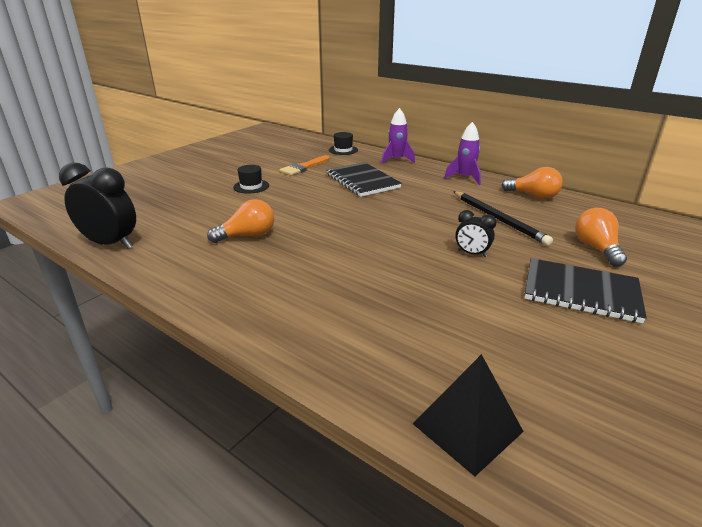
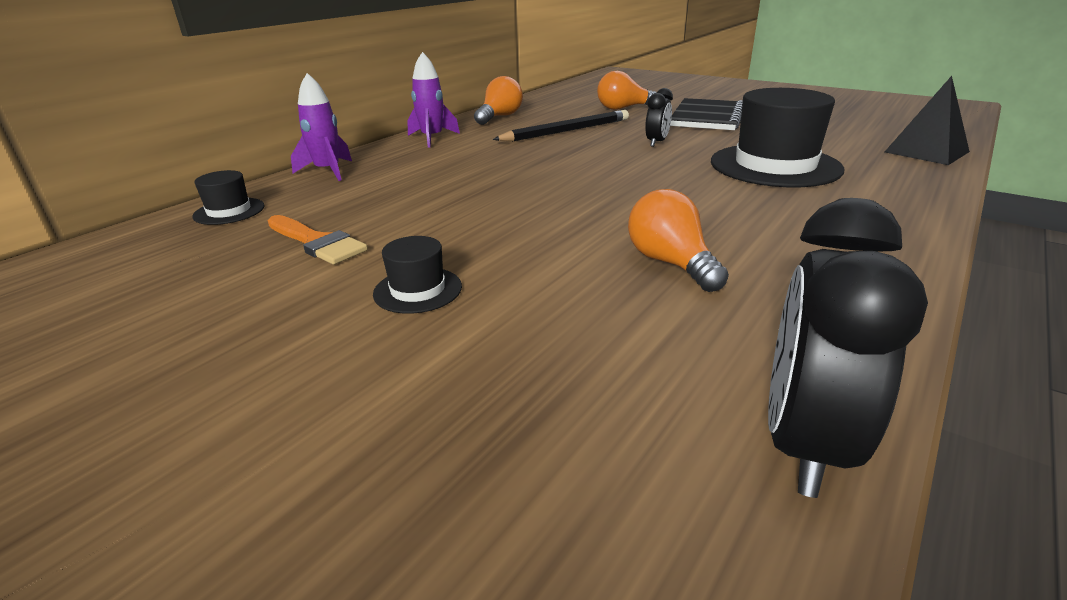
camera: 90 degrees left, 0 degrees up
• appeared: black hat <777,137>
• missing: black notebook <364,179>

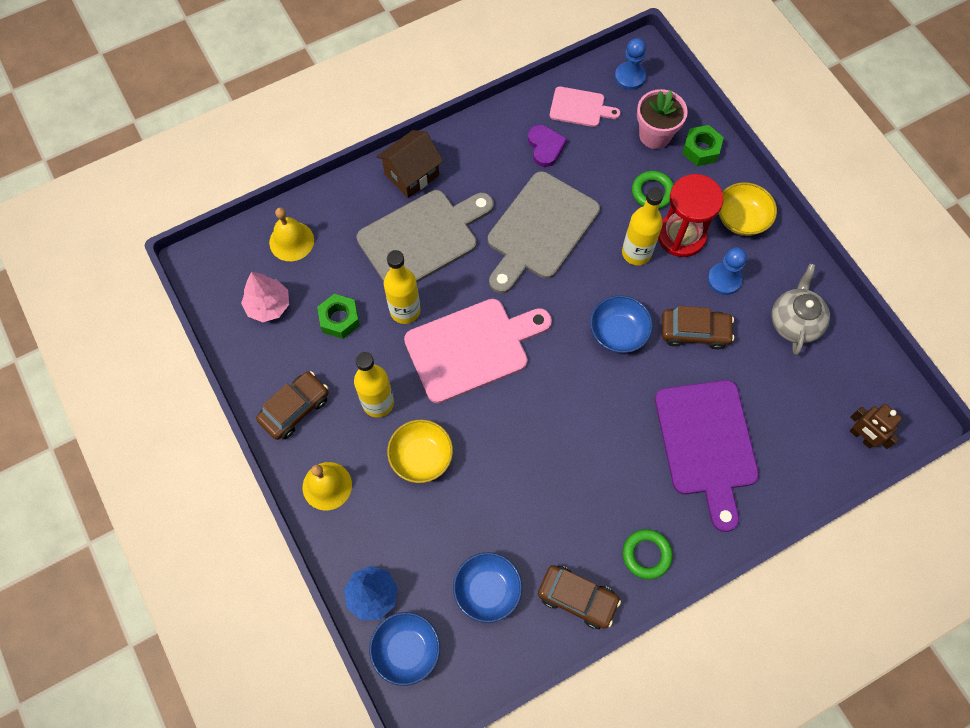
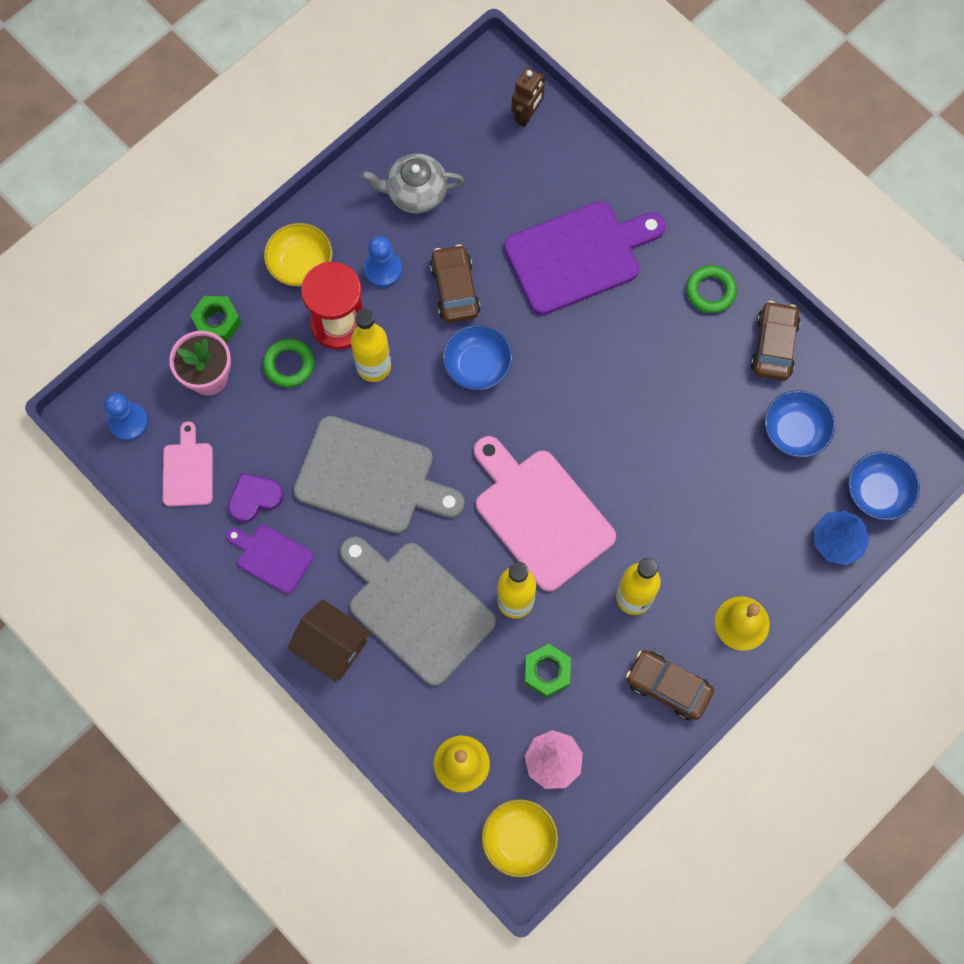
camera: 105 degrees left, 5 degrees up
• appeared: purple cutting board <270,559>
• relocated: yellow bowl <420,451> to <520,838>

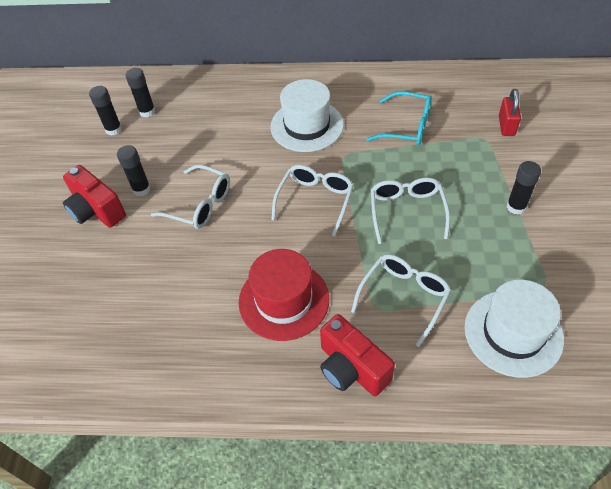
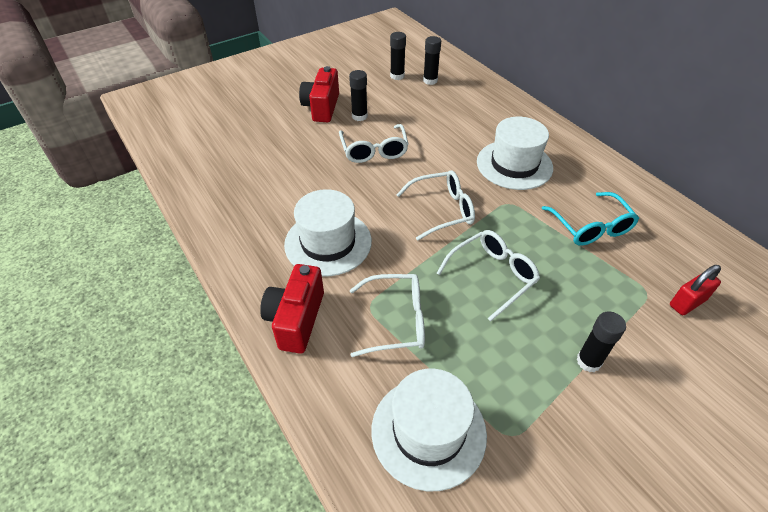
camera: 50 degrees right, 5 degrees down
• colour: red hat <284,295> to white hat <328,232>

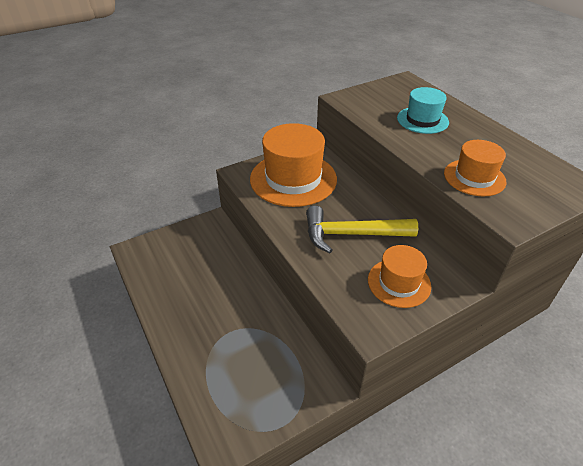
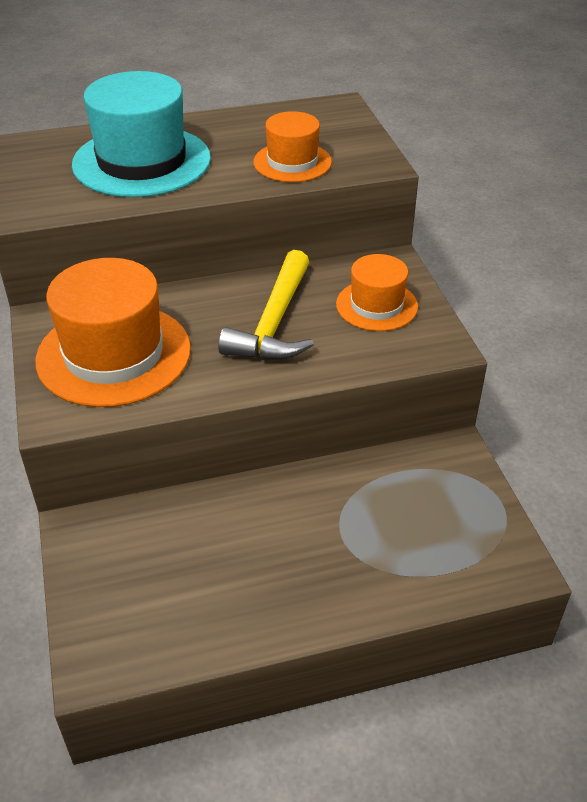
camera: 75 degrees left, 0 degrees up
• size: turquoise hat <423,110> = <141,134> x1.76

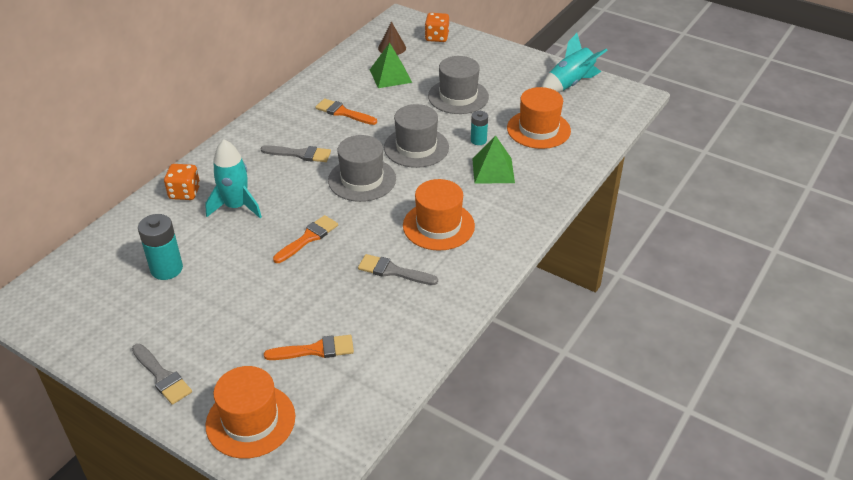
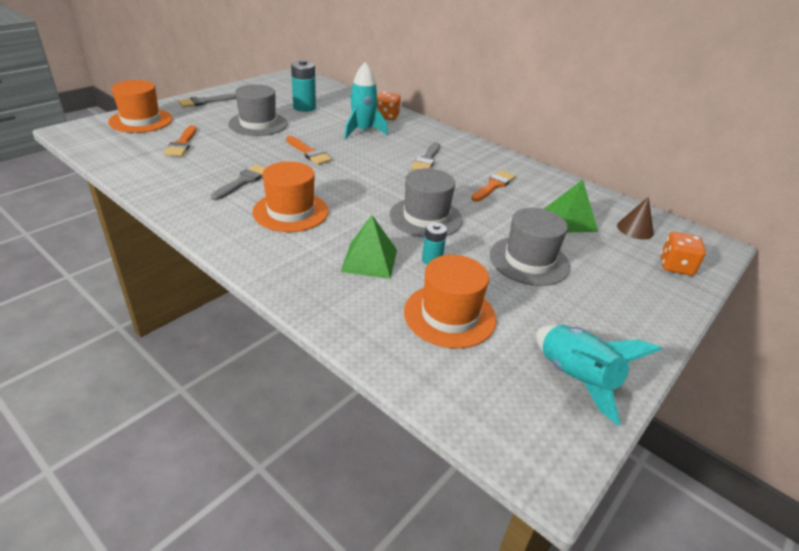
camera: 95 degrees right, 5 degrees down
• relocated: grey hat <362,168> to <258,110>

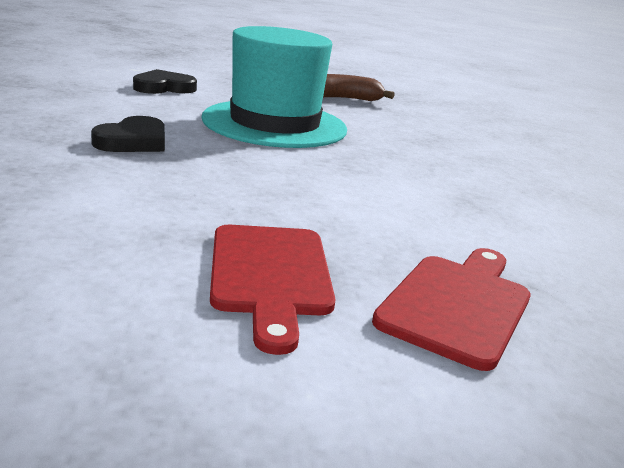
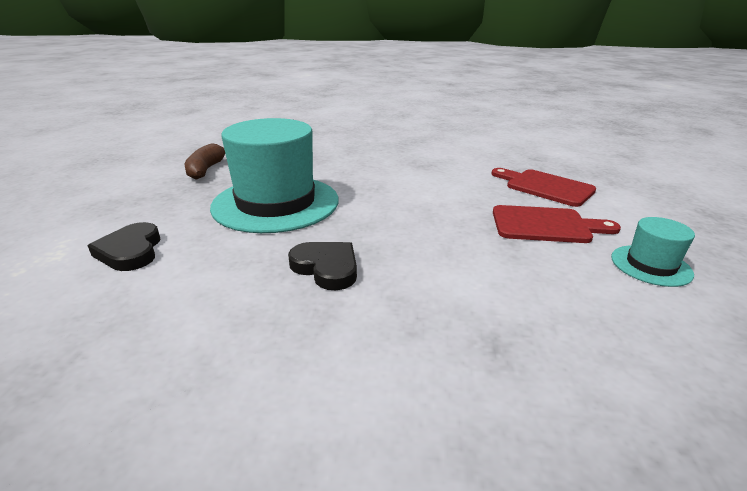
camera: 75 degrees left, 5 degrees up
• appeared: turquoise hat <653,252>

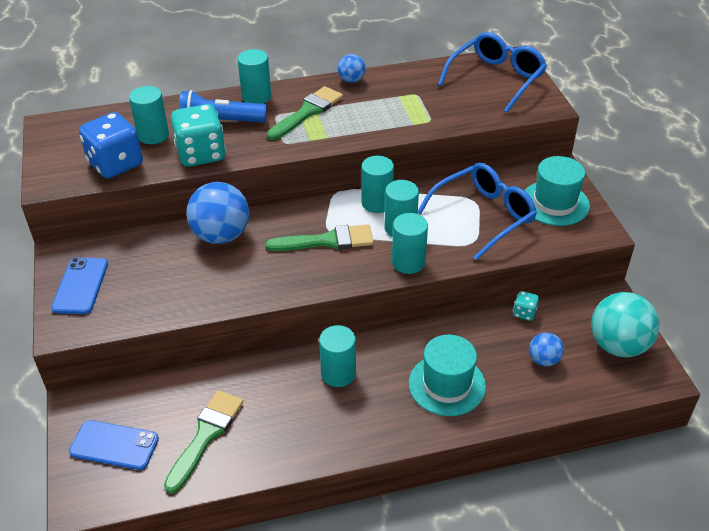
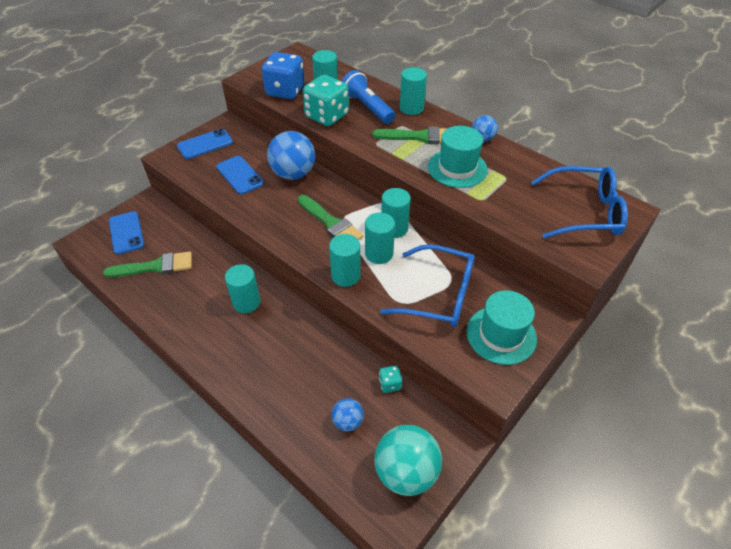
camera: 55 degrees right, 5 degrees up
• appeared: blue phone <240,175>
• relocated: turquoise hat <447,375> to <458,157>

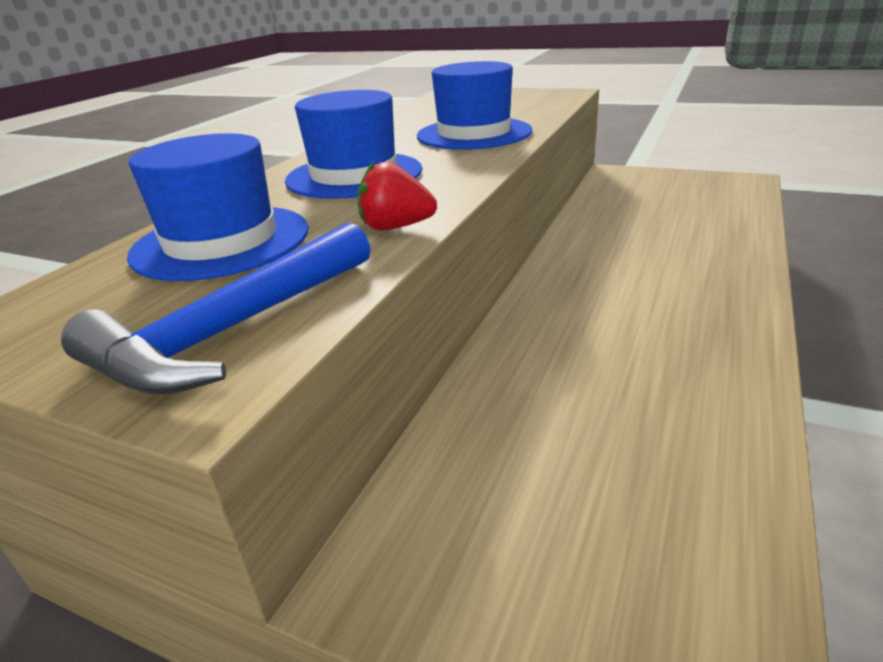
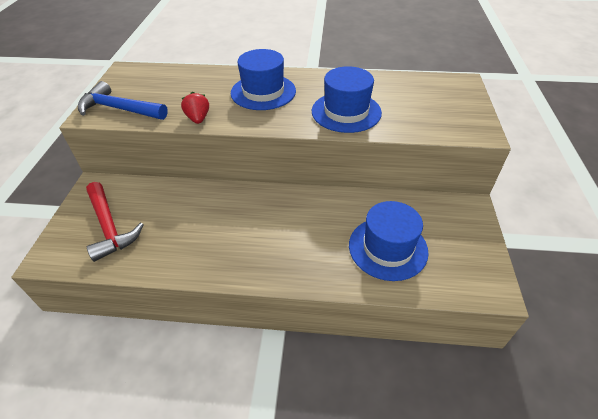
camera: 70 degrees right, 15 degrees up
• appeared: red hammer <115,222>
• relocated: blue hat <218,207> to <389,241>

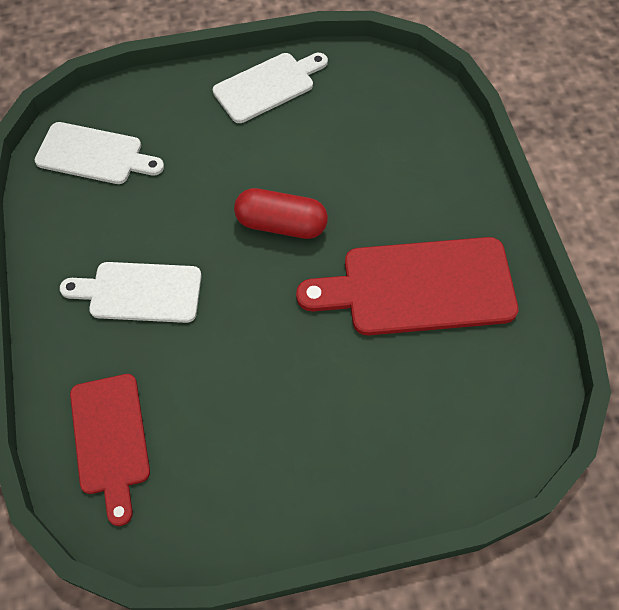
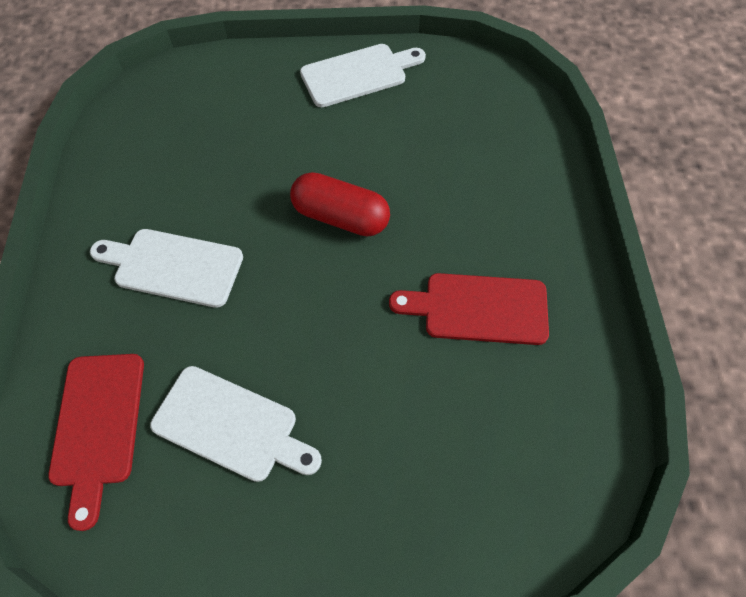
camera: 10 degrees right, 0 degrees up
• relocated: white cutting board <99,153> to <236,424>
• size: red cutting board <407,286> = <469,309> x0.64

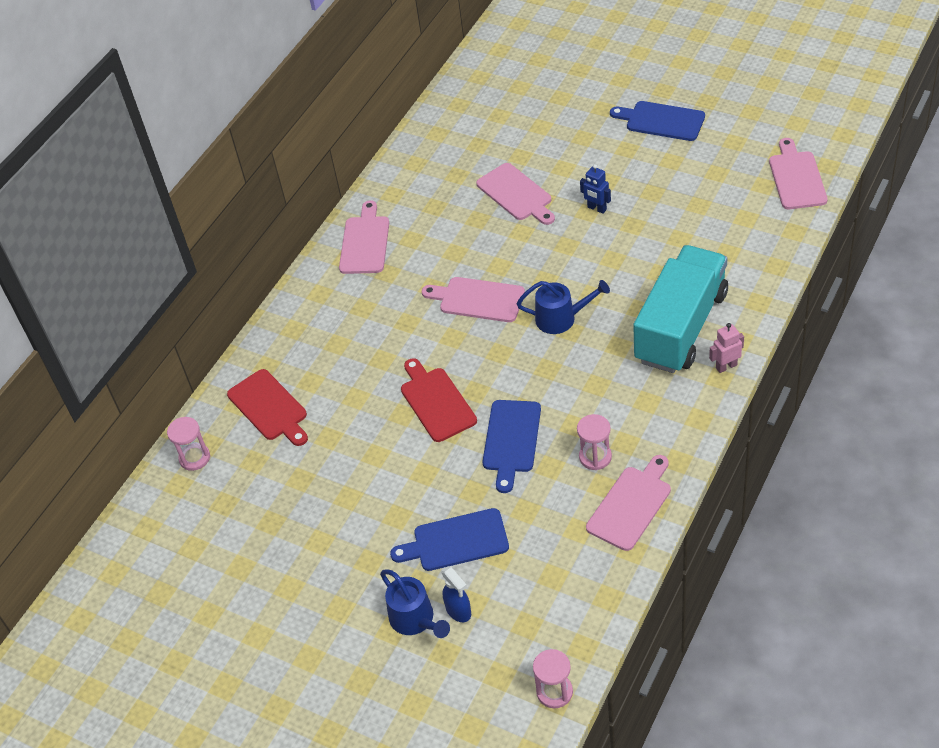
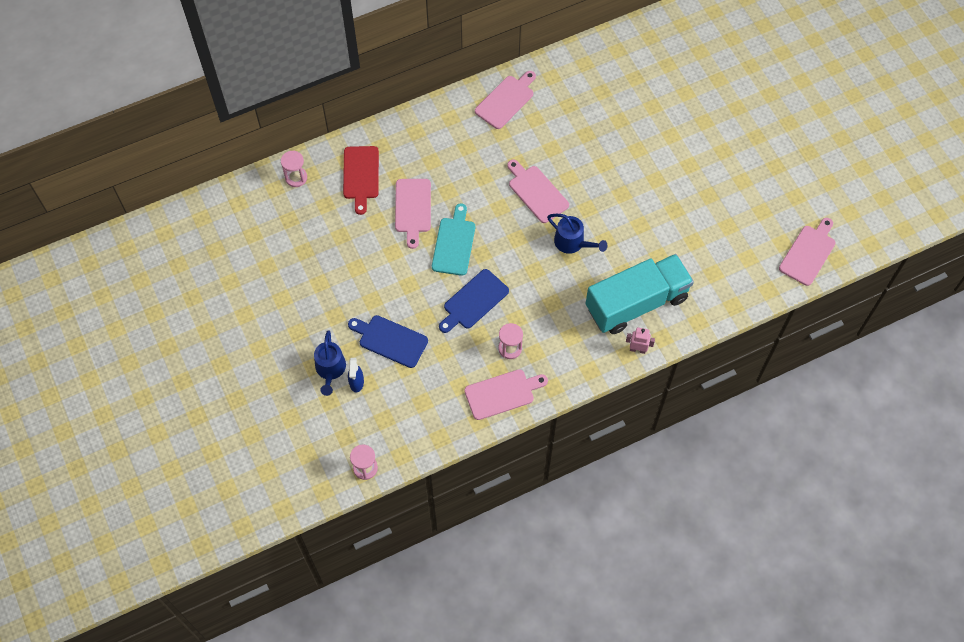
camera: 30 degrees right, 15 degrees up
• relocated: pink cutting board <515,194> to <413,214>
• colour: red cutting board <439,400> to turquoise cutting board <453,239>
• missing: blue robot <595,189>
• missing: blue cutting board <657,121>

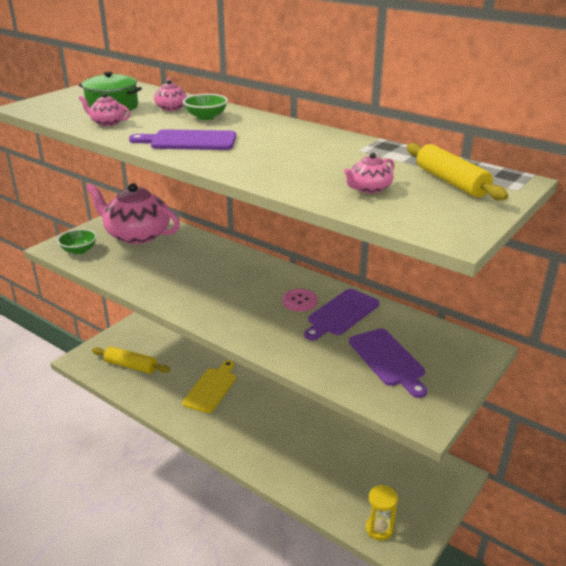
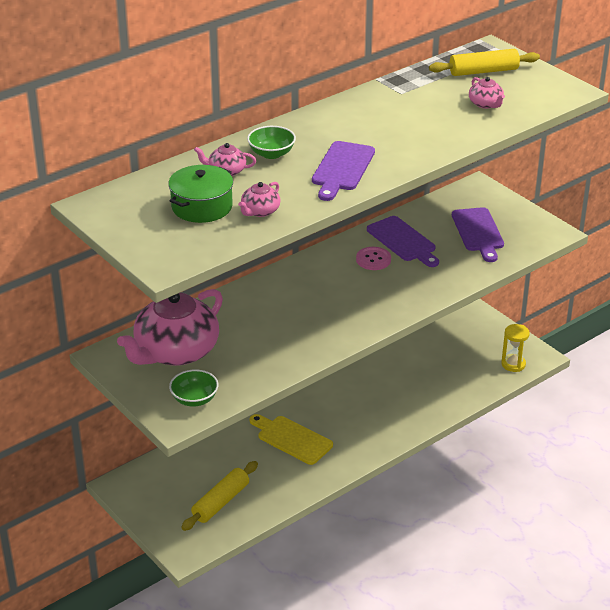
camera: 75 degrees left, 5 degrees up
• spun: purple cutting board <388,363> = <478,234> 90 degrees clockwise

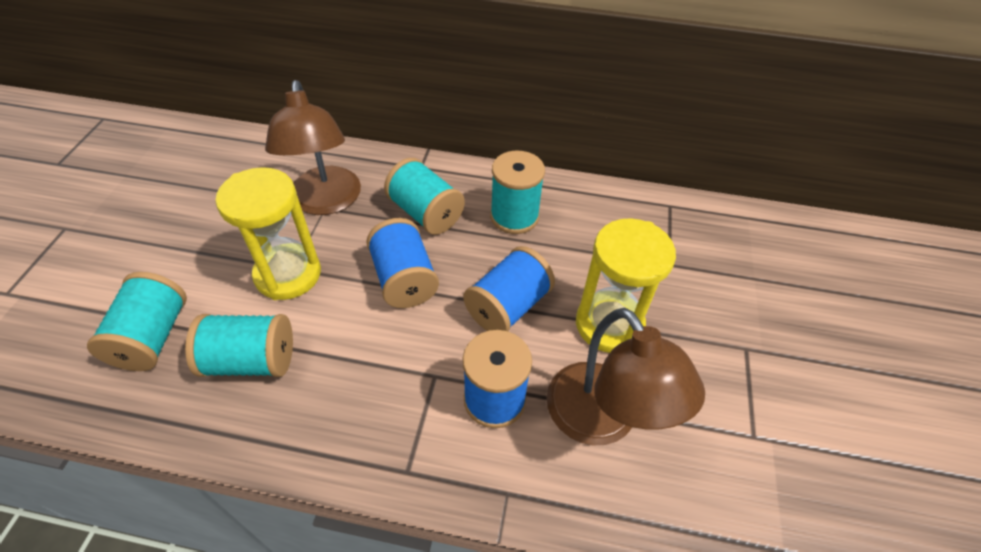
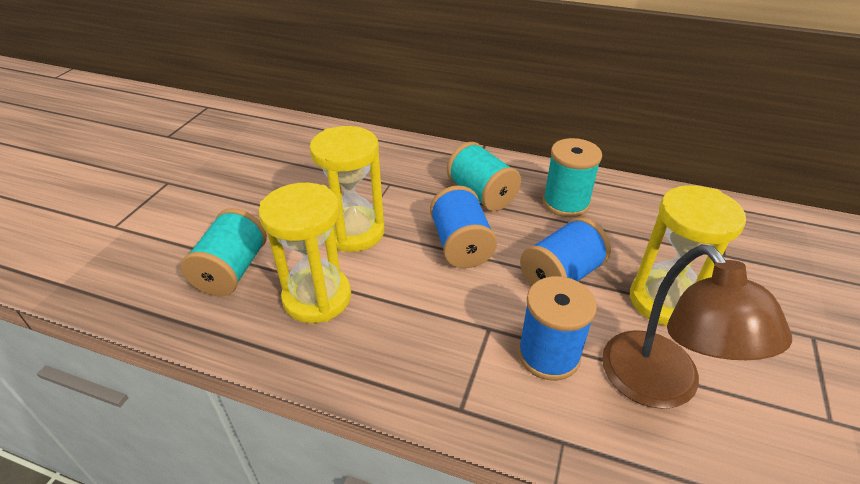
camera: 10 degrees right, 10 degrees down
• exchanged: turquoise spool <239,345> to yellow hourglass <304,253>
• missing: brown lamp <313,147>

